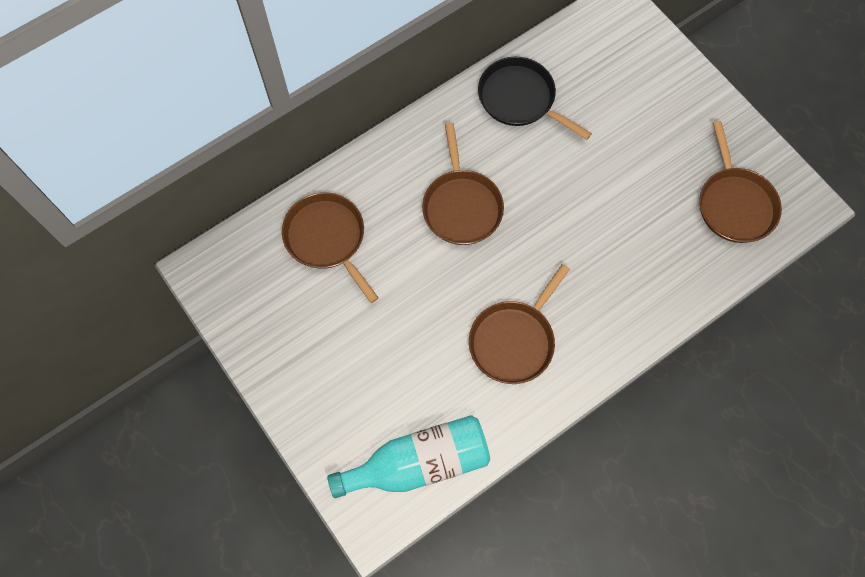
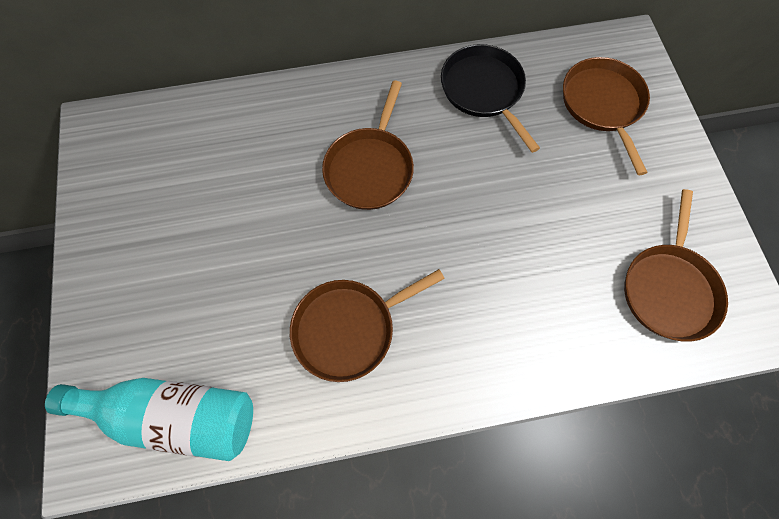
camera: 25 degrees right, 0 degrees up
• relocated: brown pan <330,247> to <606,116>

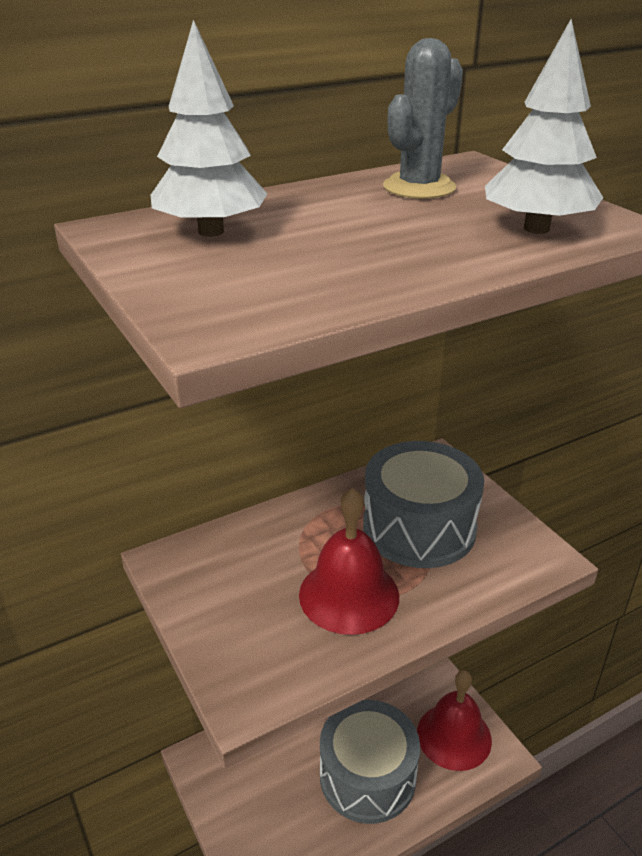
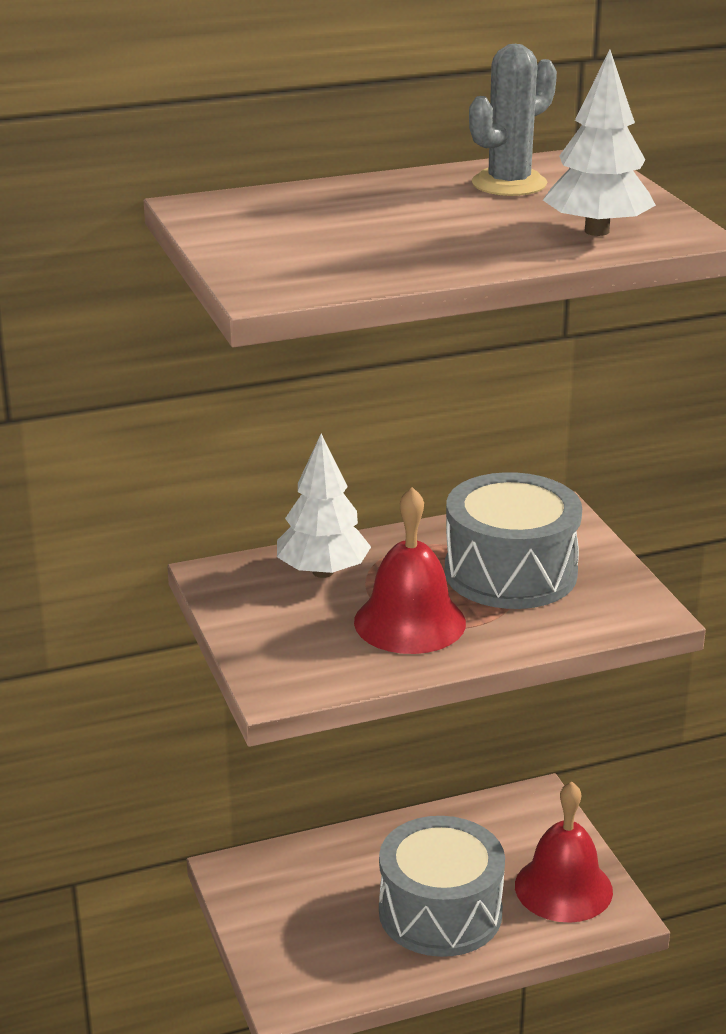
camera: 10 degrees right, 5 degrees down
• relocated: white tree <209,128> to <324,506>

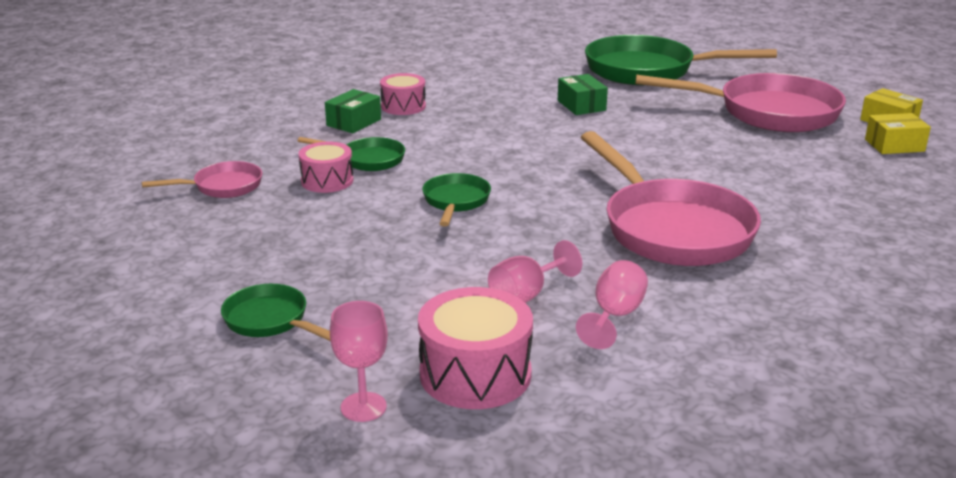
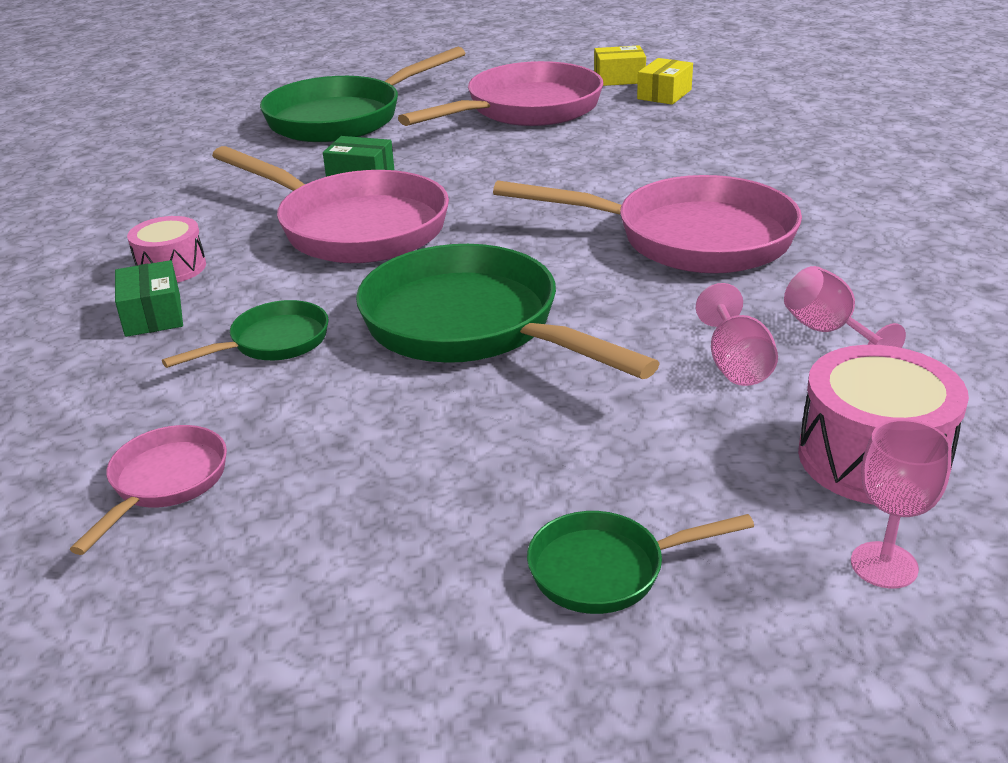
camera: 50 degrees left, 5 degrees up
• appeared: pink pan <330,204>
• size: green pan <456,199> = <508,311> x2.06
• missing: pink drum <326,167>

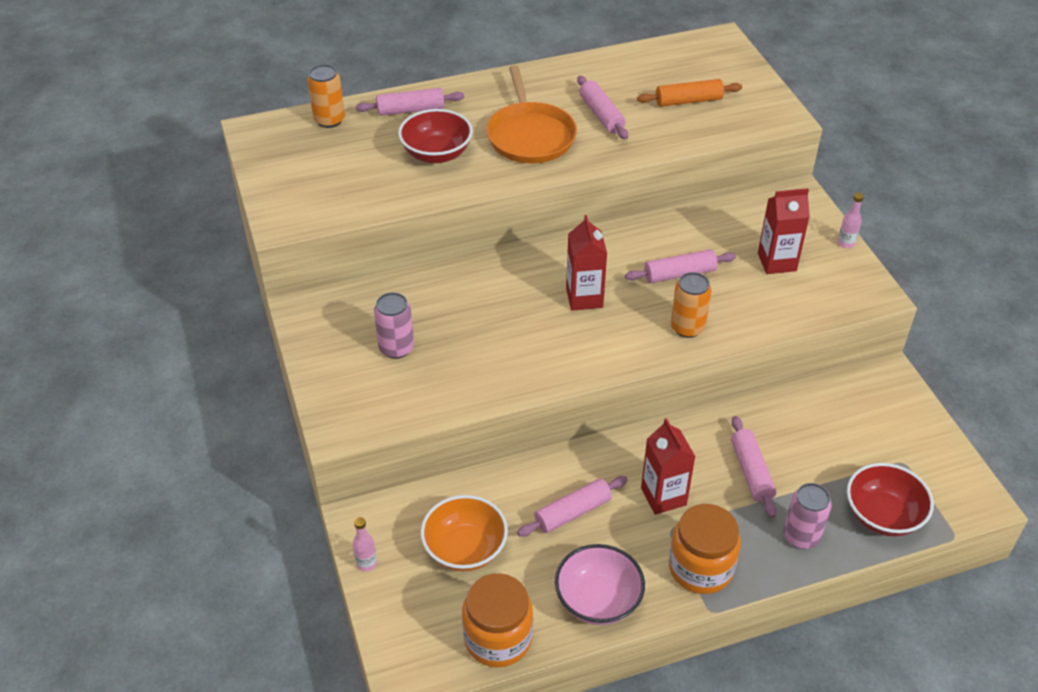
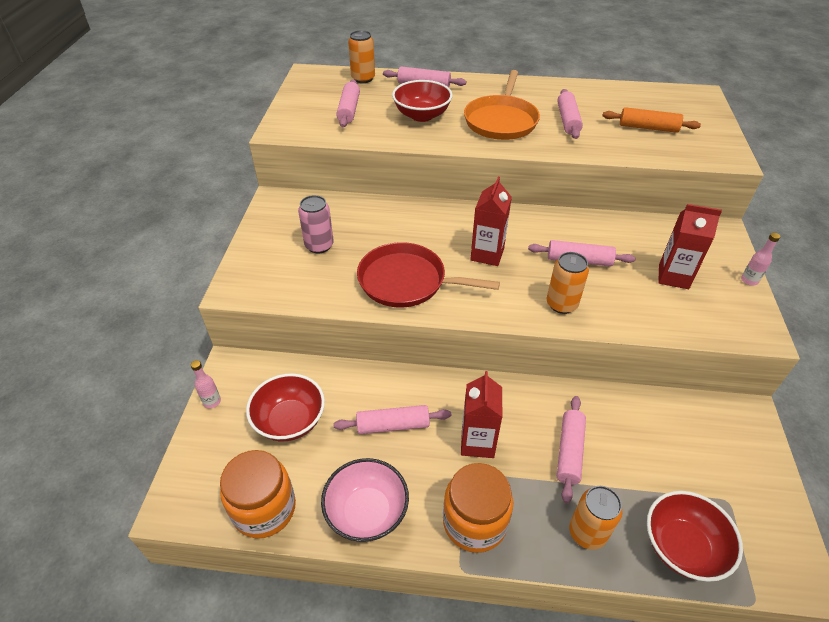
camera: 25 degrees right, 0 degrees up
• colour: orange bowl <464,533> to red bowl <285,407>
• appeared: pink rolling pin <348,103>
• appeared: red pan <428,274>
• colour: pink can <807,516> to orange can <596,518>

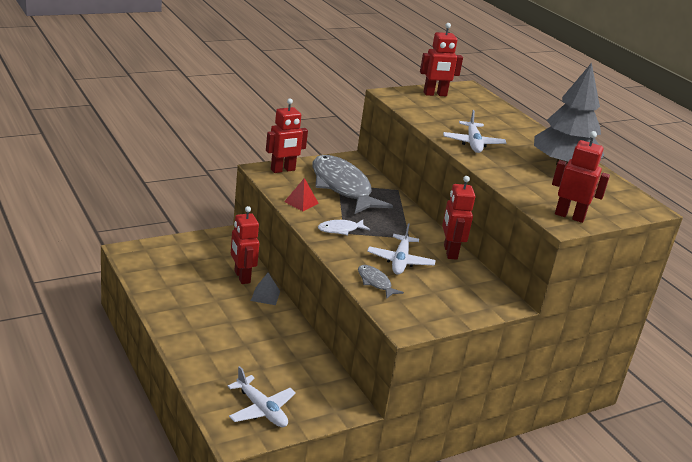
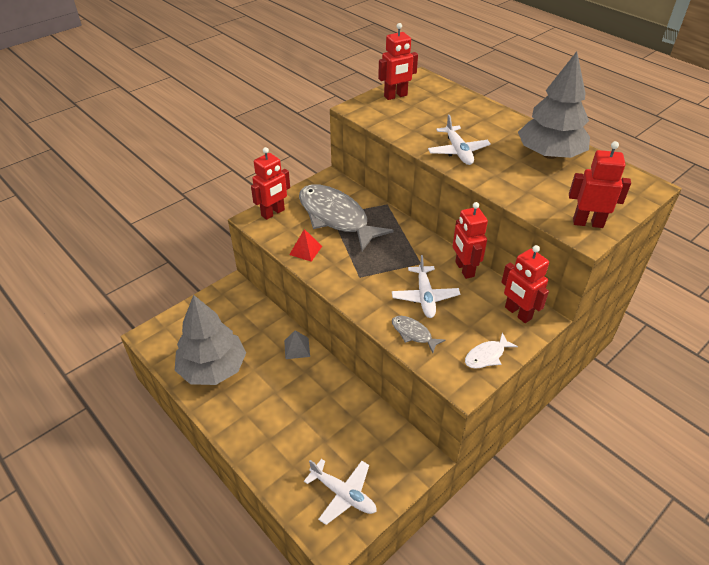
camera: 10 degrees left, 15 degrees up
• appeared: grey tree <210,340>
• relocated: white fish <344,227> to <491,351>
• relocated: red robot <245,245> to <525,284>

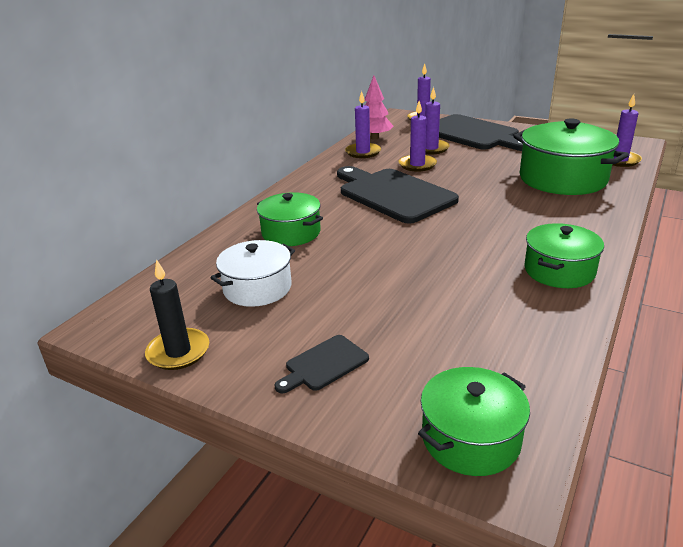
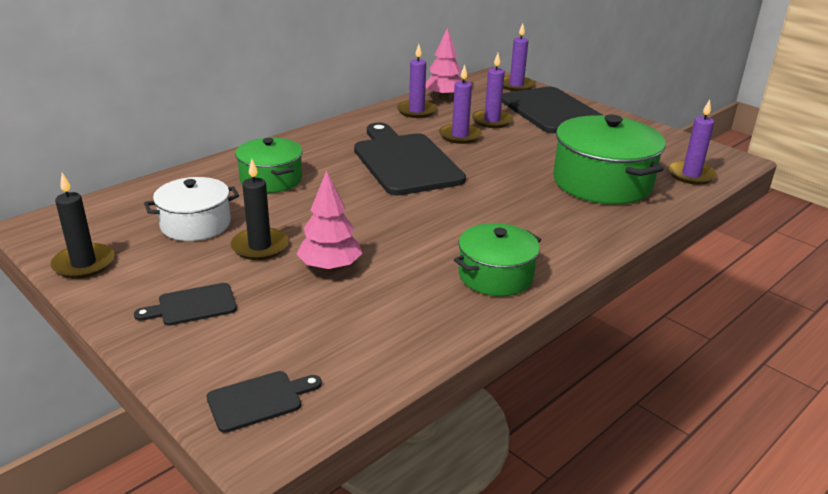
camera: 15 degrees right, 0 degrees up
• exchanged: green pot <474,421> to black cutting board <264,402>
• appeared: black candle <260,209>
• appeared: pink tree <329,221>

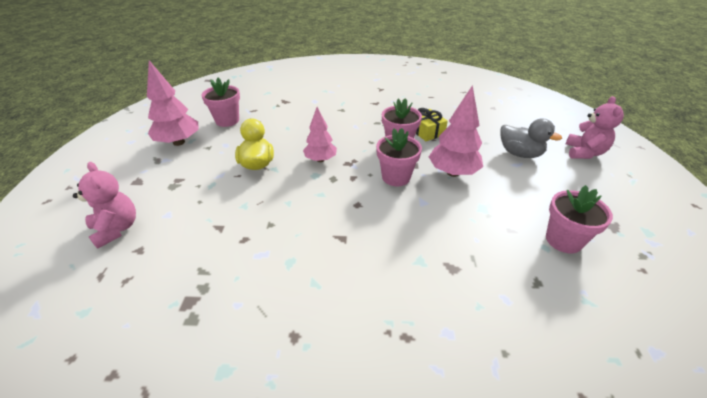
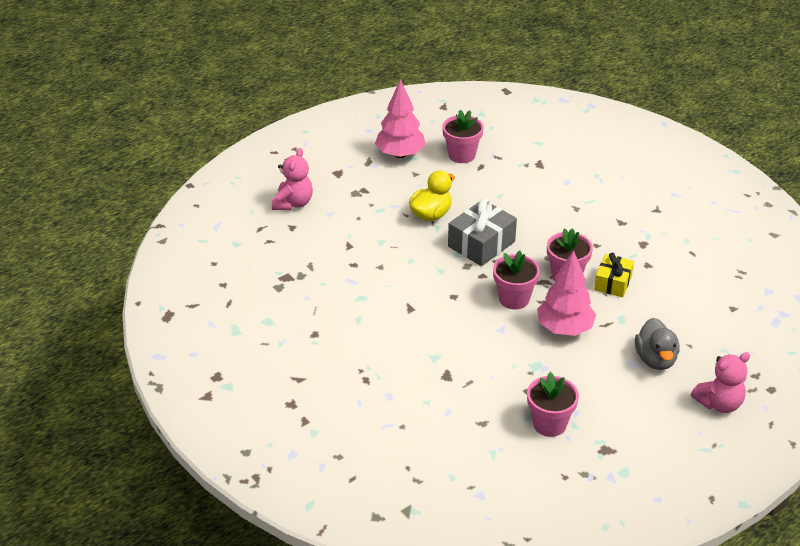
camera: 50 degrees right, 0 degrees up
• exchanged: pink tree <320,134> to grey gift <482,232>

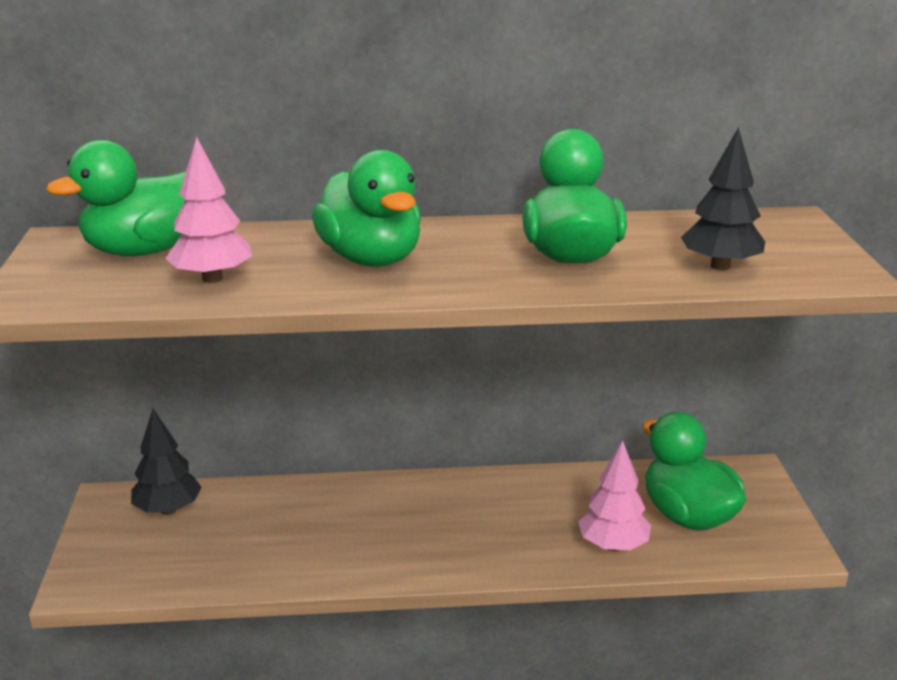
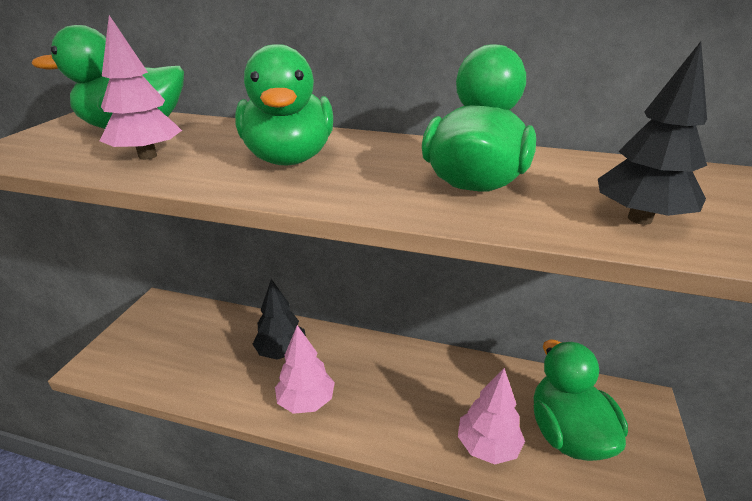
camera: 20 degrees right, 5 degrees up
• relocated: black tree <166,462> to <279,319>
• appeared: pink tree <305,369>

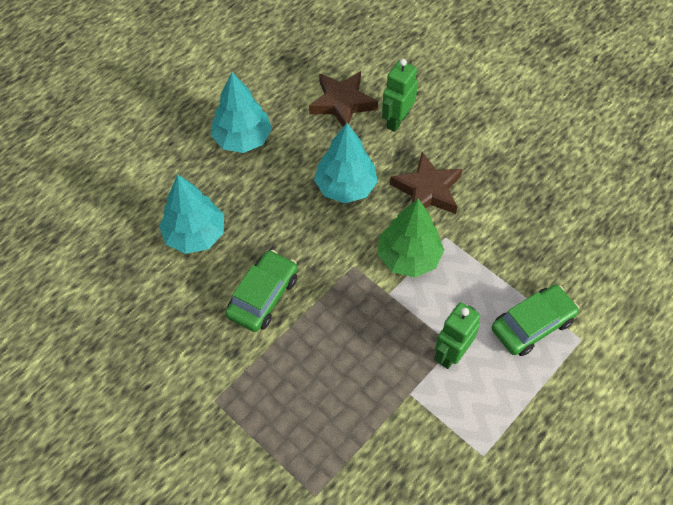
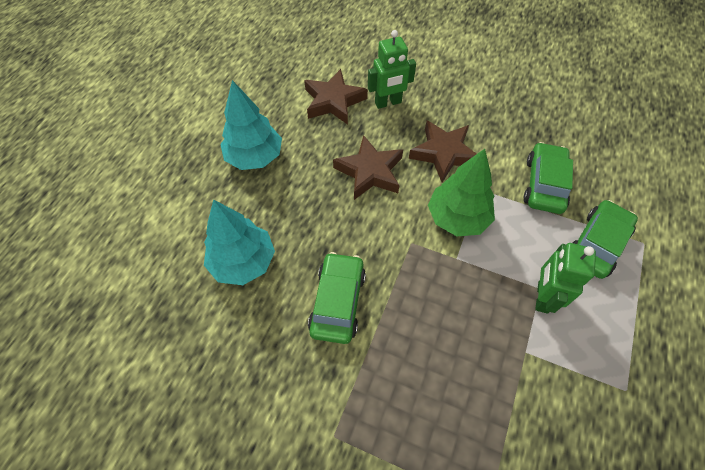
camera: 20 degrees left, 0 degrees up
• exchanged: turquoise tree <346,163> to brown star <368,167>
• spun: green robot <400,95> = <392,69> 120 degrees counterclockwise
• appeared: green car <548,178>

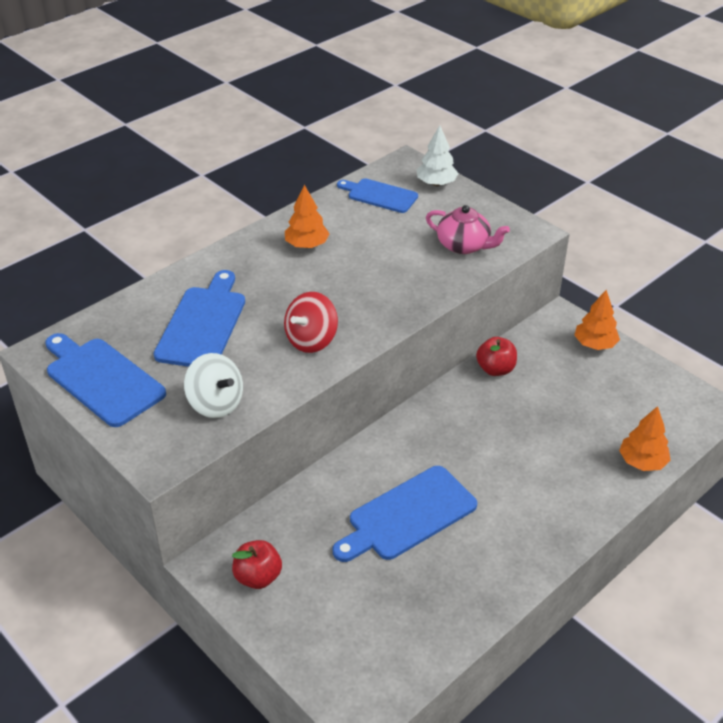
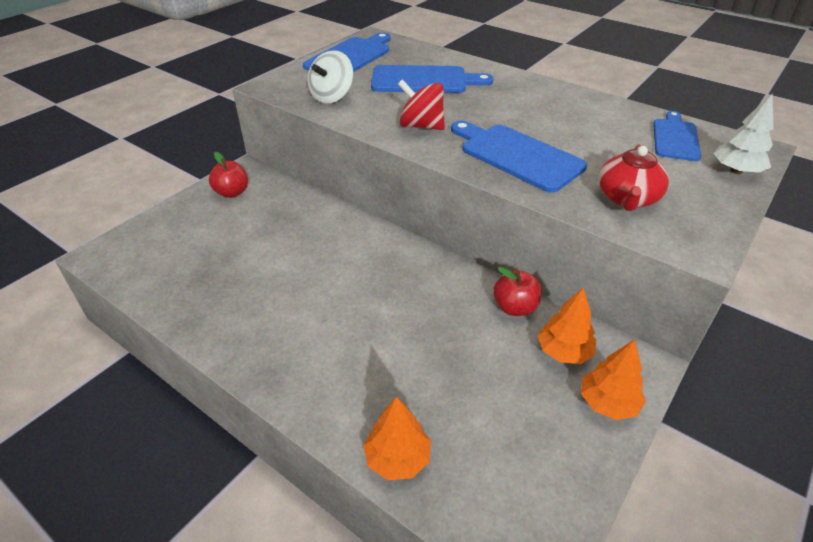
camera: 80 degrees right, 0 degrees up
• relocated: blue cutting board <405,514> to <519,156>
• relocated: orange tree <307,216> to <567,326>
• colour: pink teapot <468,229> to red teapot <633,177>

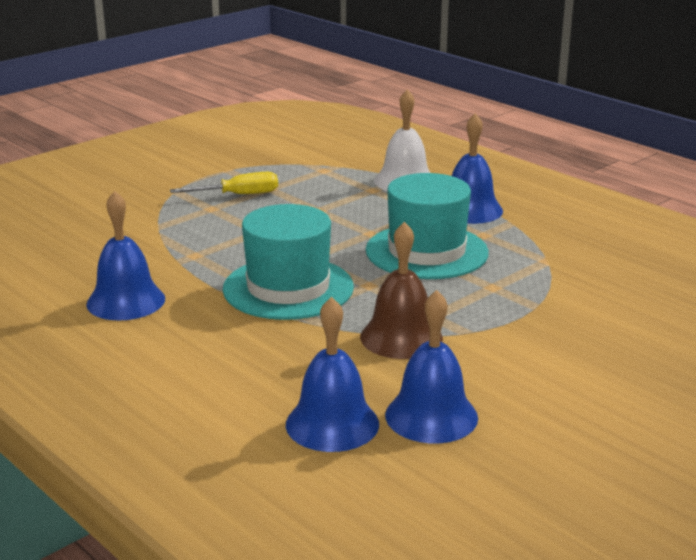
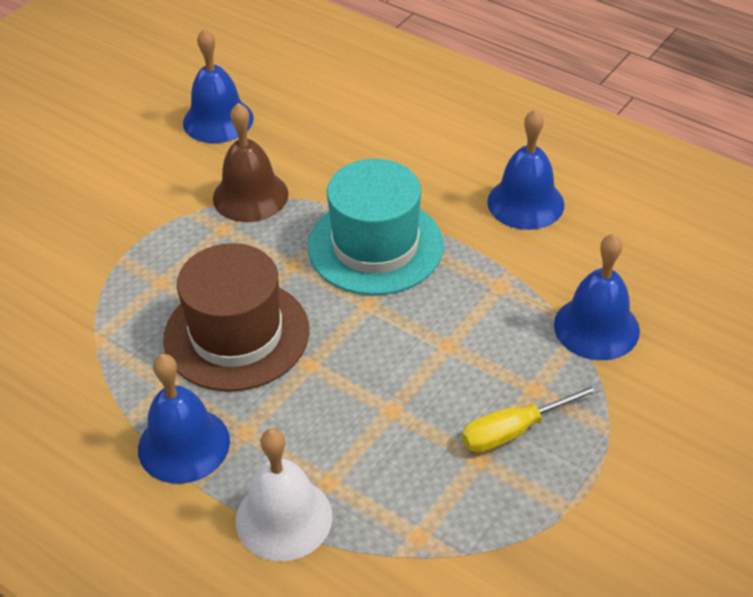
camera: 170 degrees right, 20 degrees up
• colour: turquoise hat <427,226> to brown hat <236,317>
• relocated: blue bell <332,374> to <597,297>

